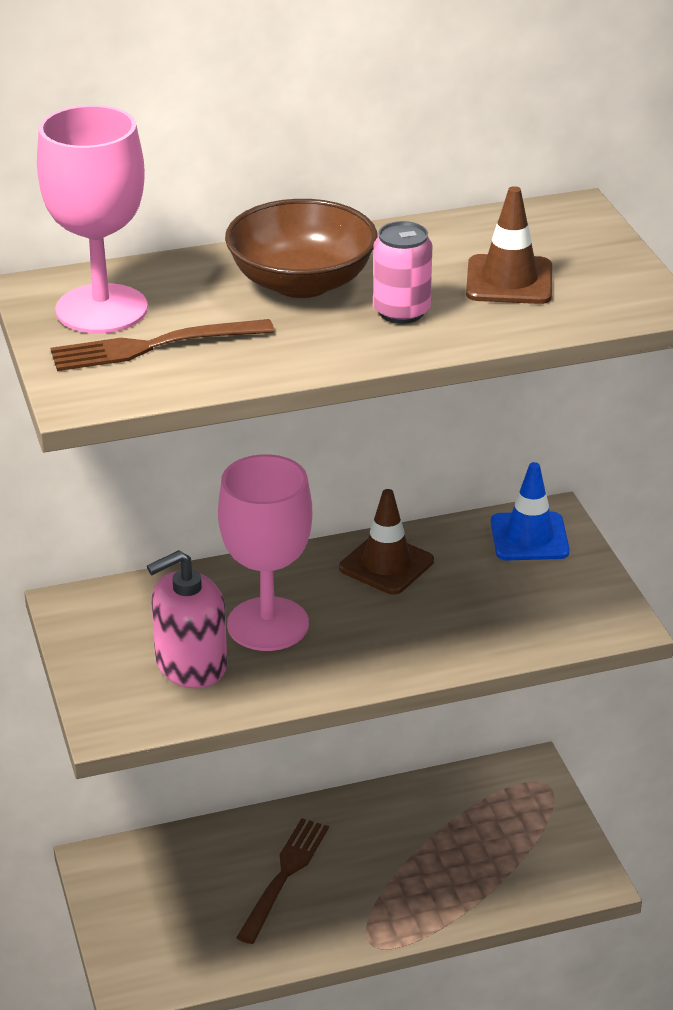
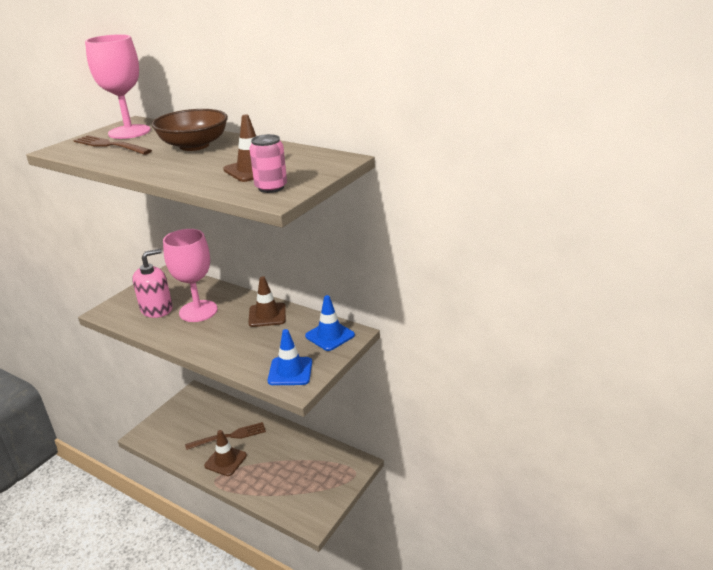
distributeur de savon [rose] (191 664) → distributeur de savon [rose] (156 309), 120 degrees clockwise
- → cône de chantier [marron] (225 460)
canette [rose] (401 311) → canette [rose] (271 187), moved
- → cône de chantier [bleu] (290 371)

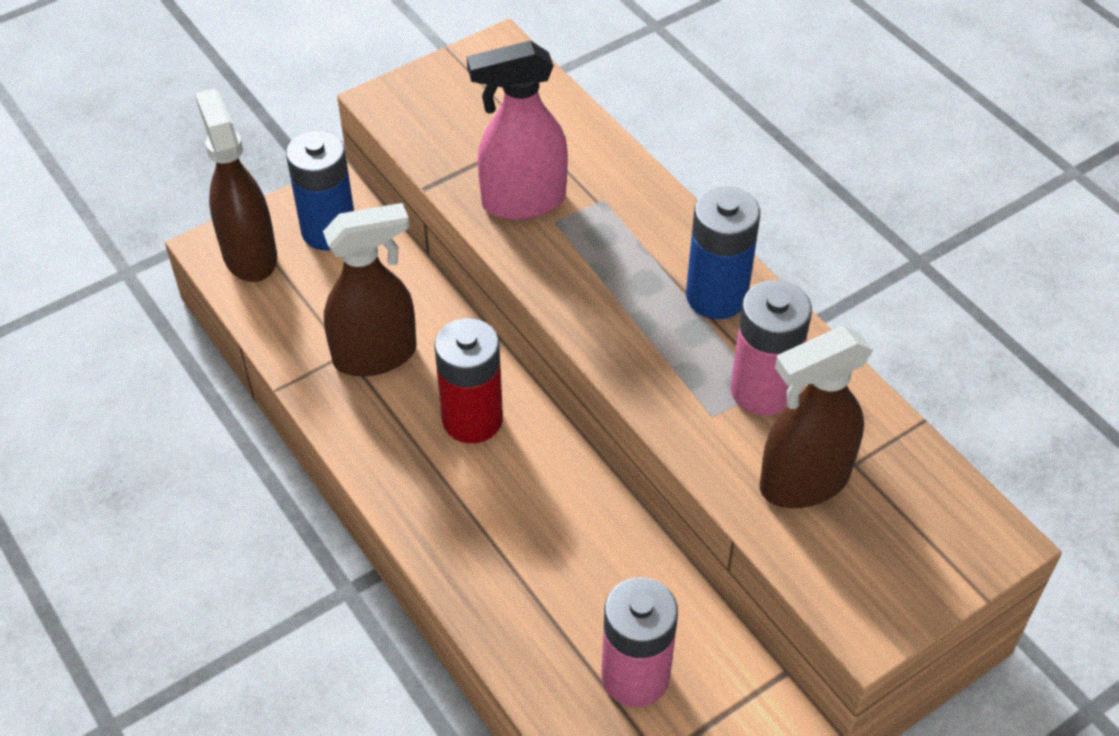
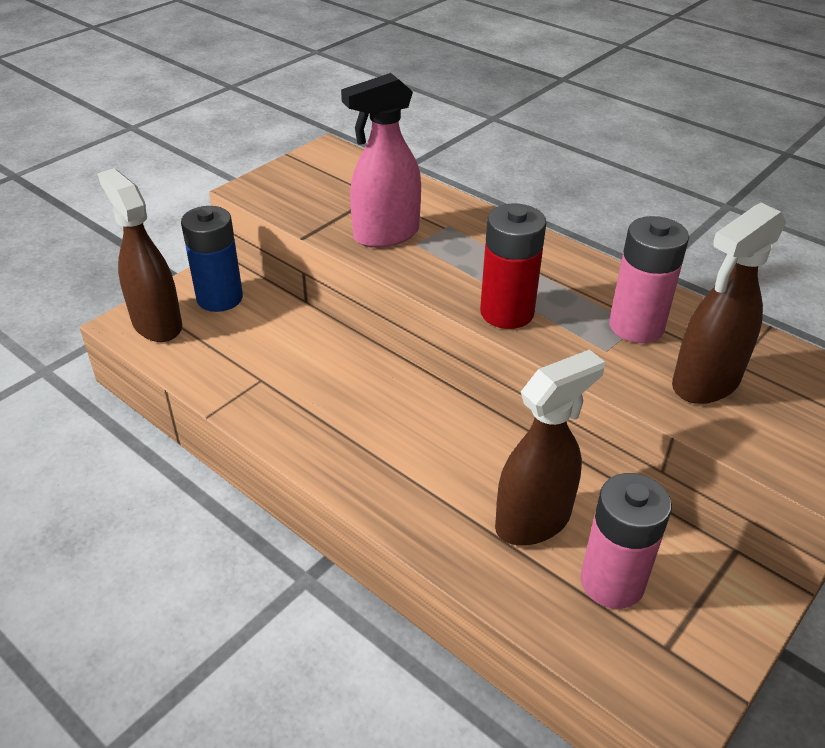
pile [rouge] (472 419) → pile [rouge] (507 312), moved
vaporisateur [marron] (376 355) → vaporisateur [marron] (533 520), moved
pile [bleu] (716 296) → -

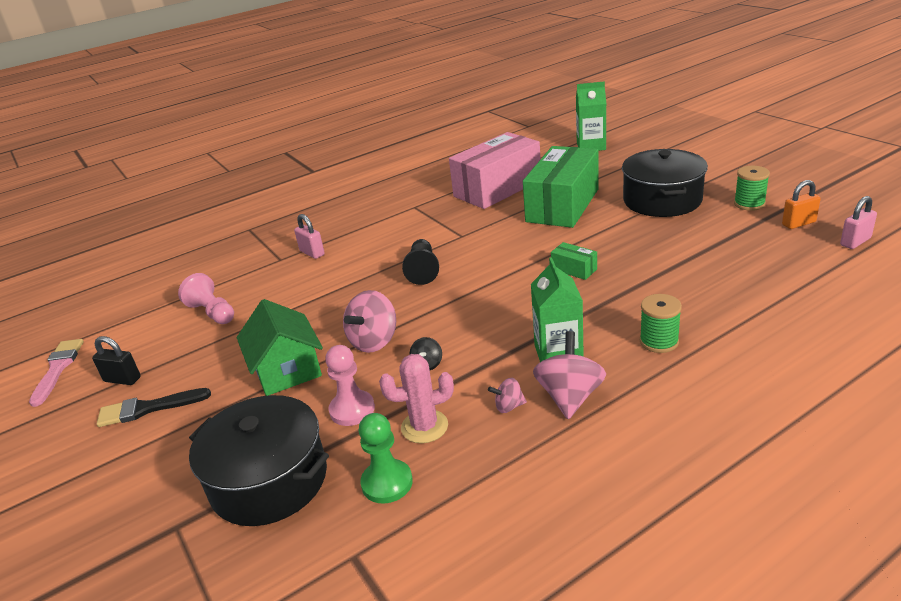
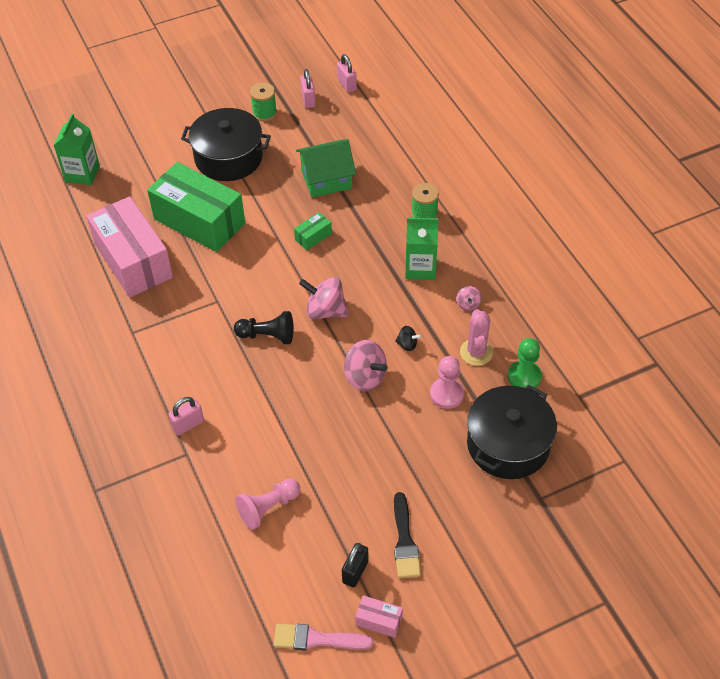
maison [vert] (287 369) → maison [vert] (326 179), moved
toupie [rose] (570 397) → toupie [rose] (325 311), moved
cadenas [orange] (798 223) → cadenas [rose] (308 100)
- → boîte [rose] (379 621)

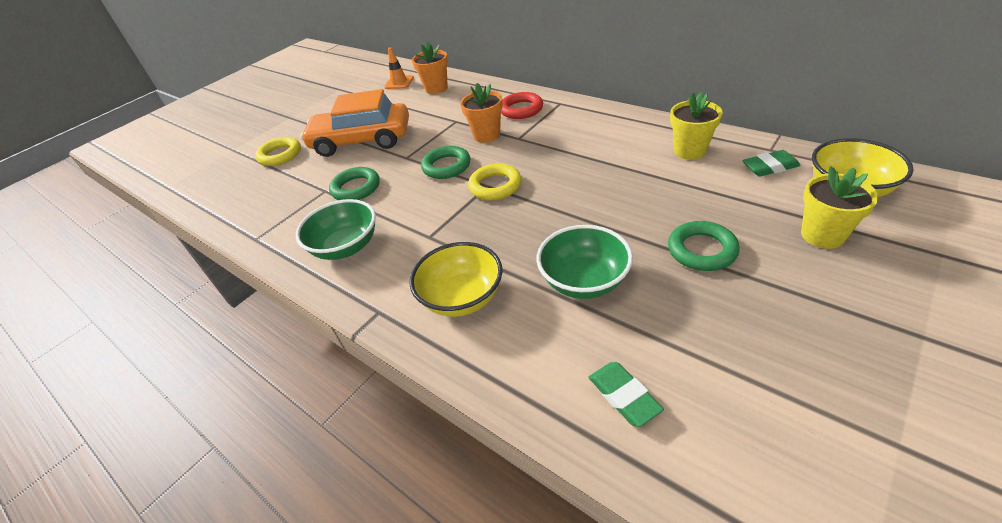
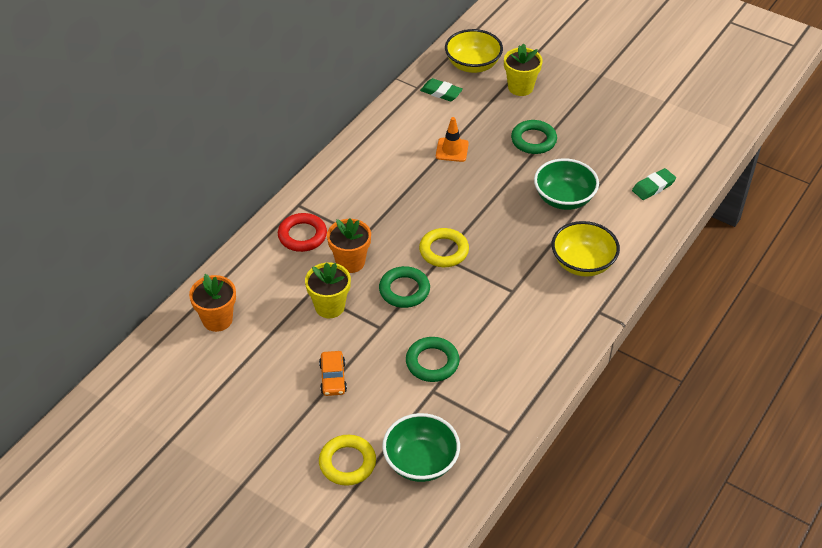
pot de fleurs [jaune] (689 151) → pot de fleurs [jaune] (329 307), moved
voiture [orange] (361 140) → voiture [orange] (333 378), x0.42
bol [vert] (346 247) → bol [vert] (421 461), moved
gomme [vert] (770 167) → gomme [vert] (441 92), 45 degrees counterclockwise
cône de chantier [orange] (399 82) → cône de chantier [orange] (452 150), moved

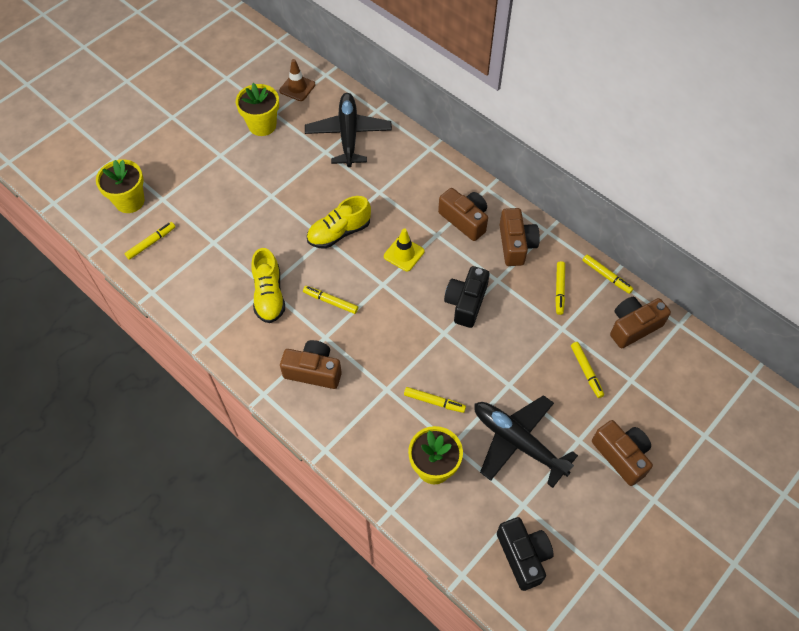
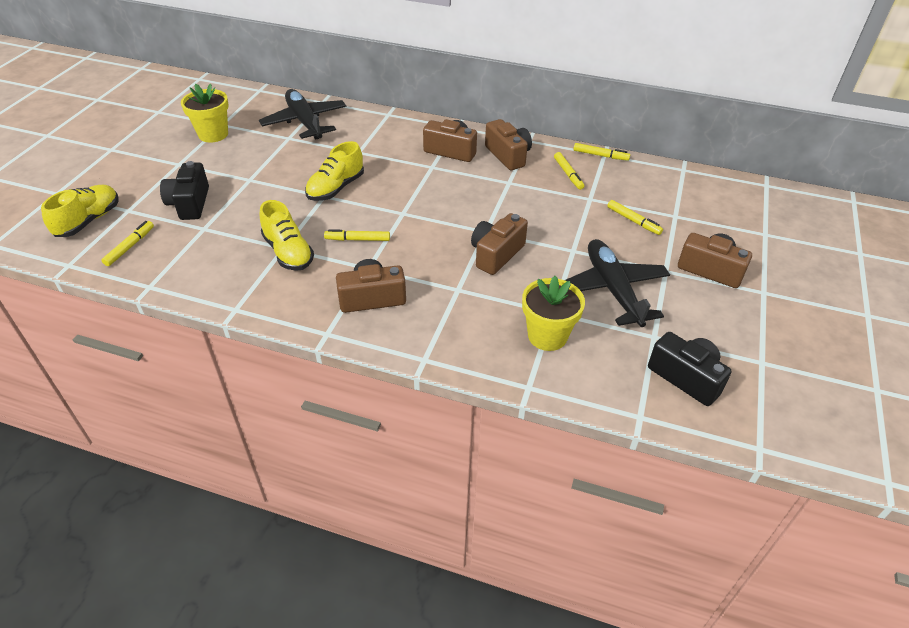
pot de fleurs [jaune] (129 201) → chaussure [jaune] (89 221)
appareil photo [noir] (466 303) → appareil photo [noir] (190 203), moved
appareil photo [marron] (633 327) → appareil photo [marron] (496 254), moved
avion [noir] (517 442) → avion [noir] (612 289), 60 degrees clockwise
cône de chantier [marron] (297 88) → -
cône de chantier [jaune] (404 254) → -
feutre [jaune] (434 401) → -

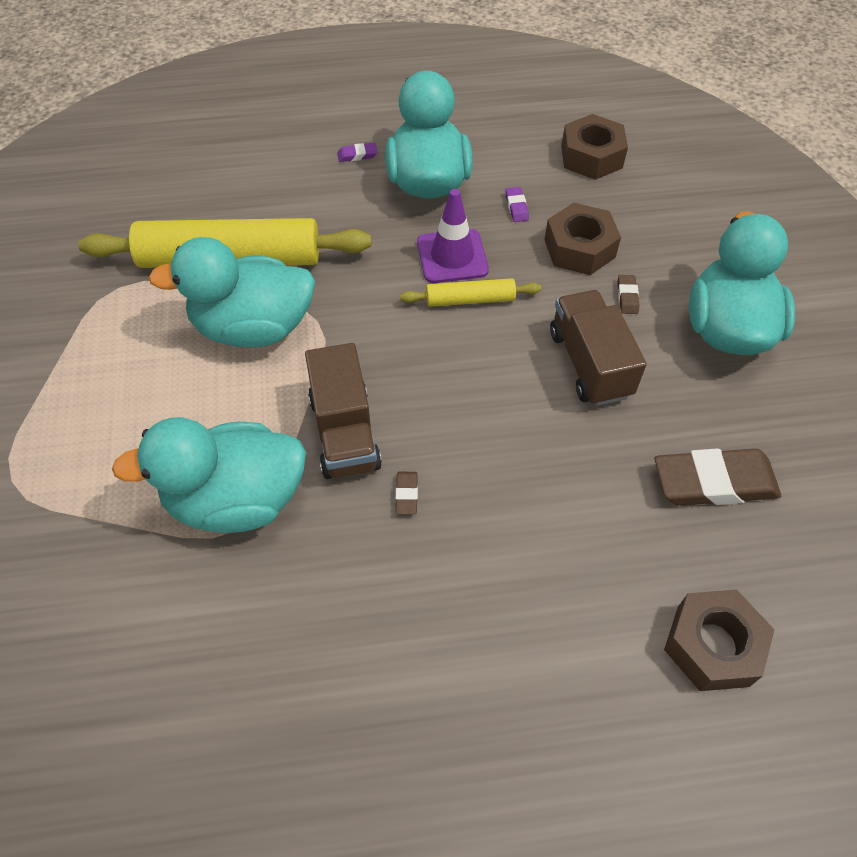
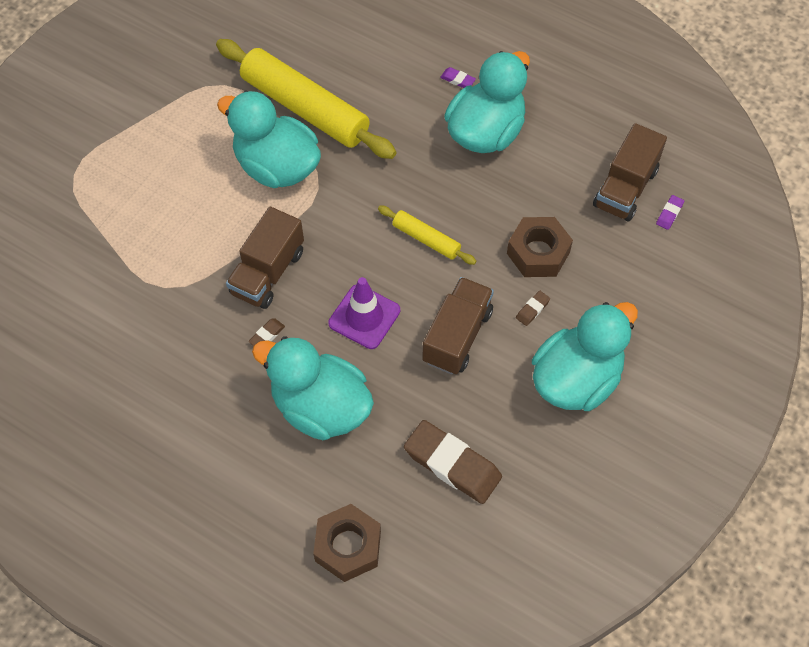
canard [turquoise] (236 500) → canard [turquoise] (320 407), moved
cône de chantier [violet] (452 256) → cône de chantier [violet] (364 317), moved
écrou [marron] (591 156) → camion [marron] (625 188)
gomme [violet] (516 207) → gomme [violet] (669 214), moved

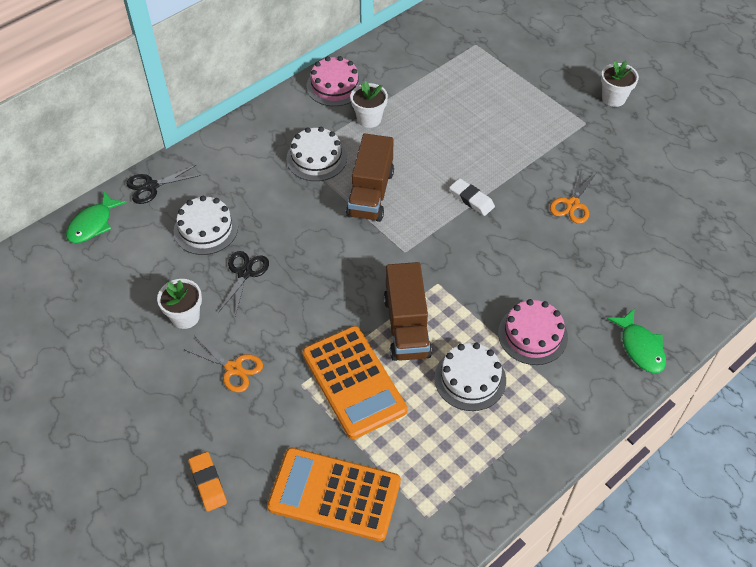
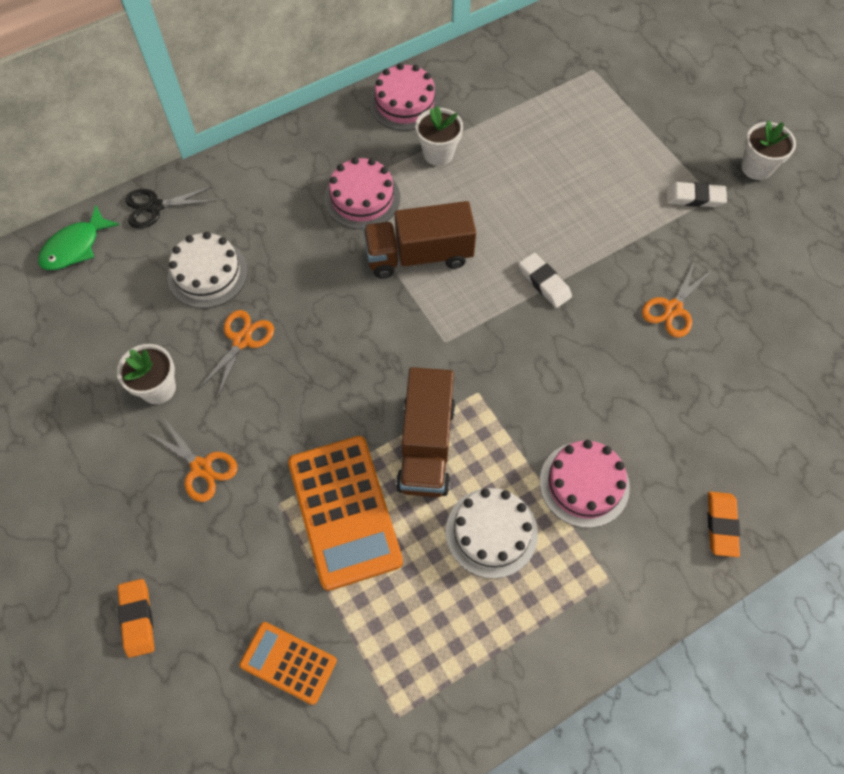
ciseaux [noir] (244 273) → ciseaux [orange] (242 340)
calculatrice [orange] (334 494) → calculatrice [orange] (288 662), x0.56
gâteau [blanc] (316 158) → gâteau [rose] (362 198)
camion [marron] (370 193) → camion [marron] (419 255), 60 degrees clockwise
- → gomme [blanc] (694 197)
poisson [vert] (640 347) → gomme [orange] (721 525)

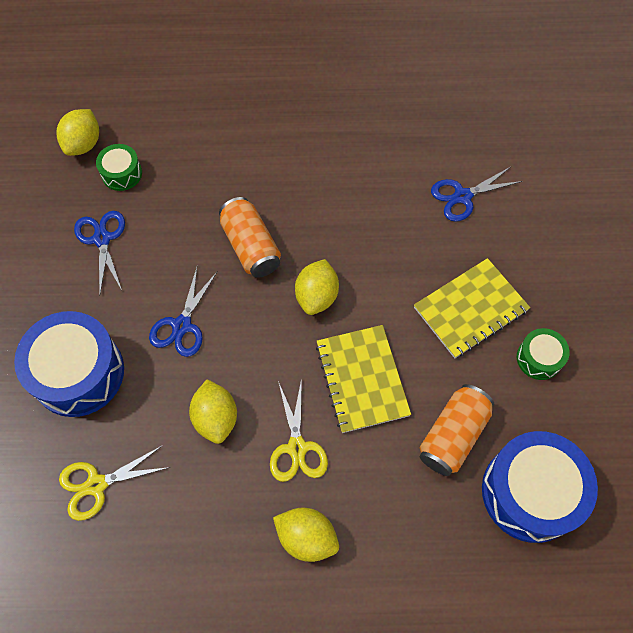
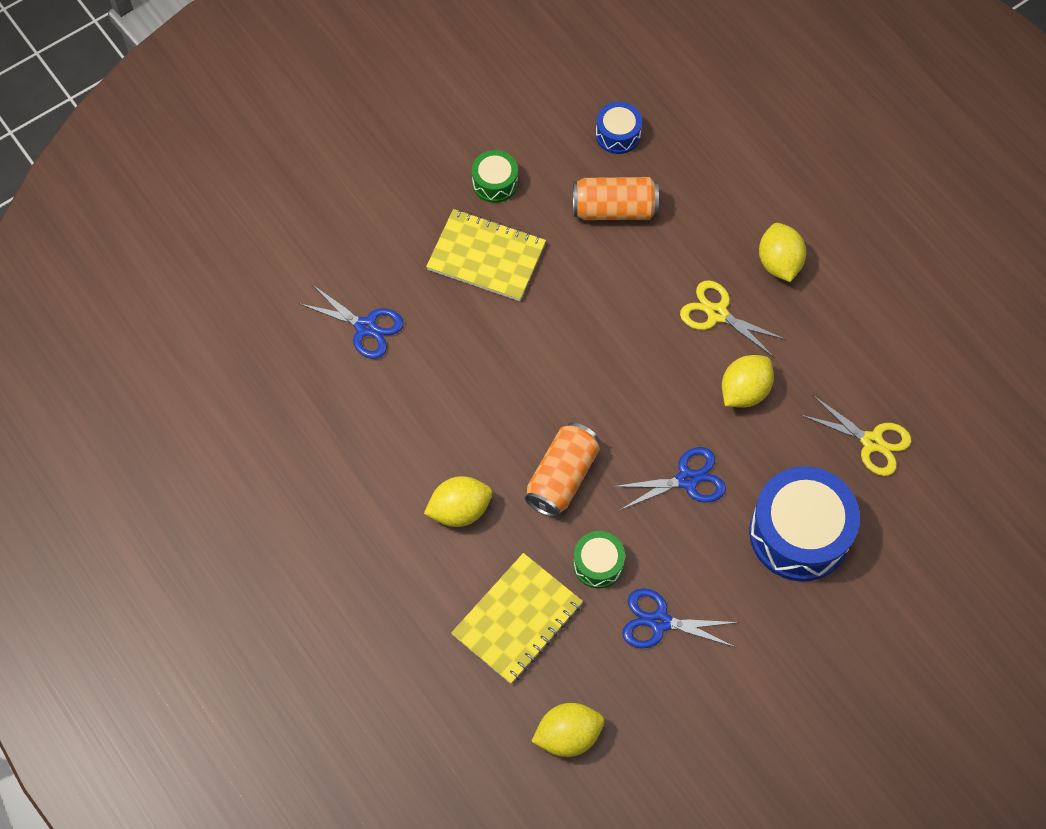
citron [jaune] (317 296) → citron [jaune] (459 510), moved
carnet [jaune] (362 379) → carnet [jaune] (517 619), moved
tambour [vert] (122 173) → tambour [vert] (598 564), moved
tambour [bleu] (530 492) → tambour [bleu] (618 134), x0.50
ciseaux [bleu] (102 239) → ciseaux [bleu] (660 622), 60 degrees clockwise
ciseaux [jaune] (297 447) → ciseaux [jaune] (717 314), 105 degrees counterclockwise

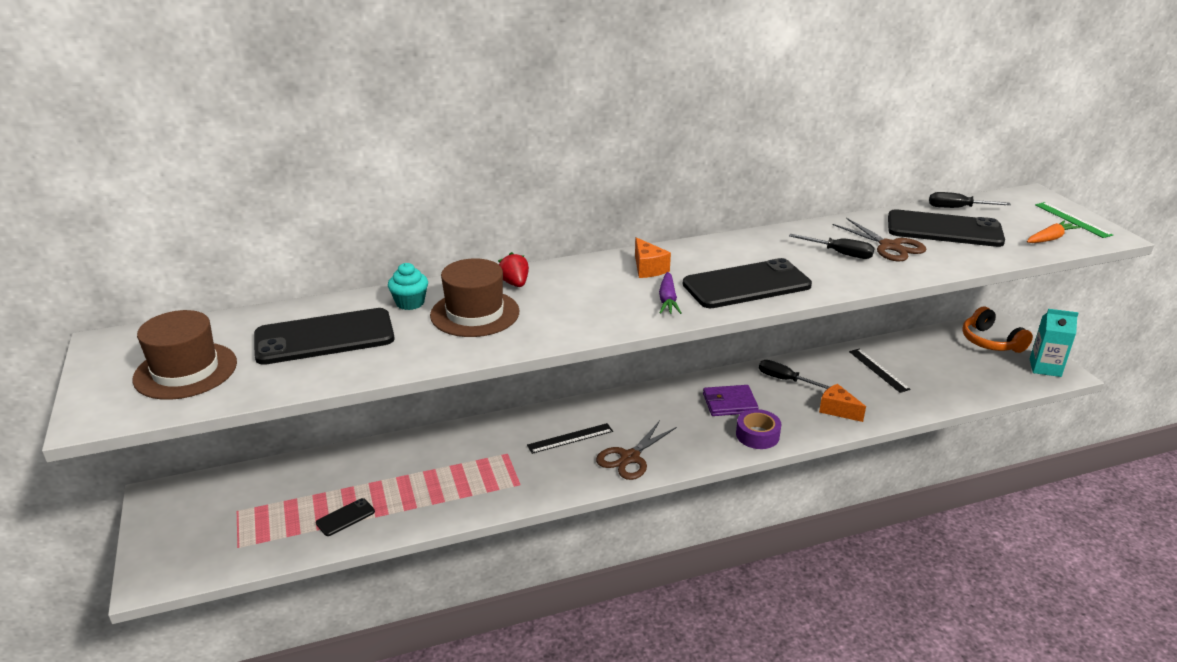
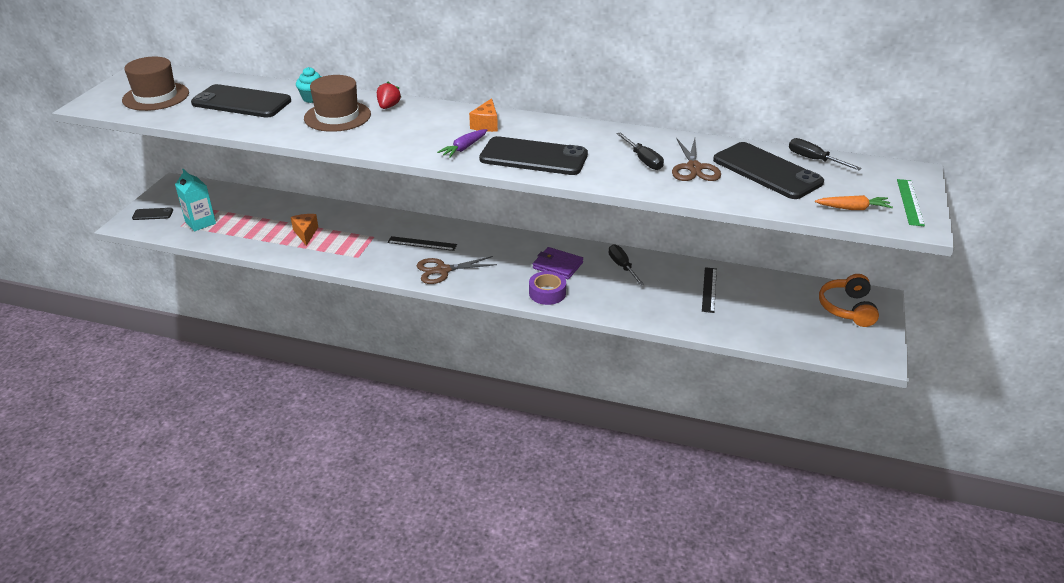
téléphone [noir] (345 517) → téléphone [noir] (153 214), moved
brique de lait [turquoise] (1045 368) → brique de lait [turquoise] (200 223), moved
fromage [orange] (837 410) → fromage [orange] (306 233), moved

